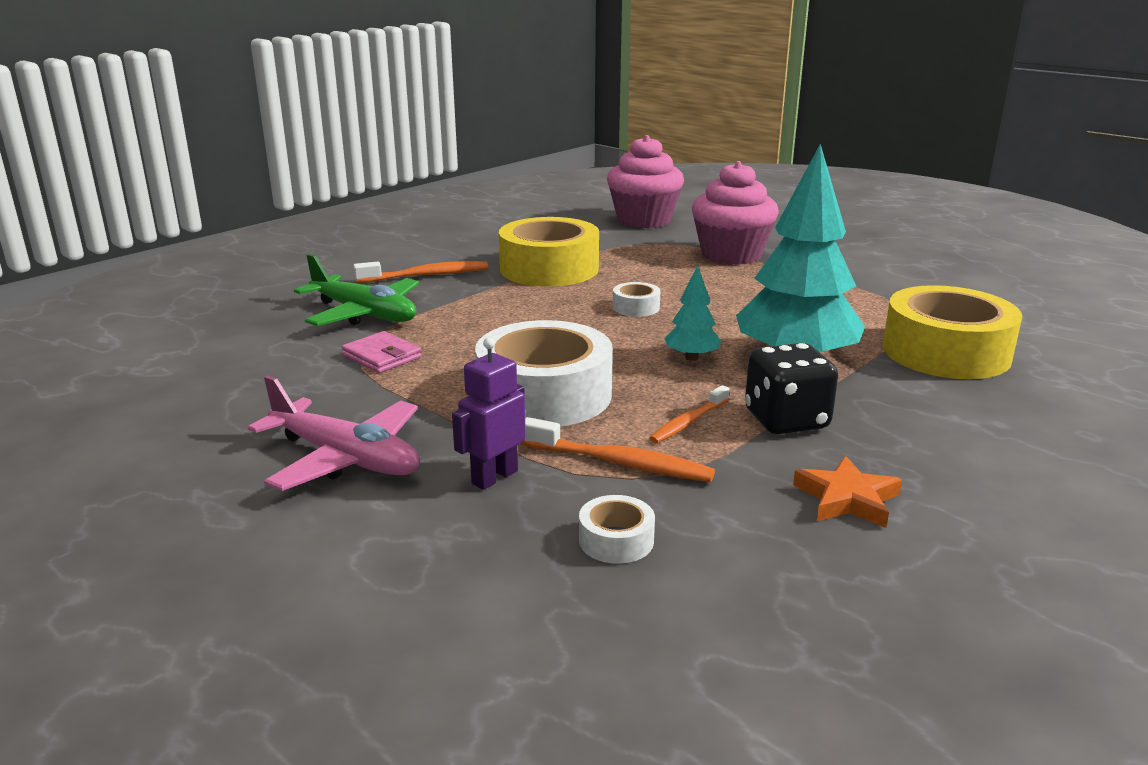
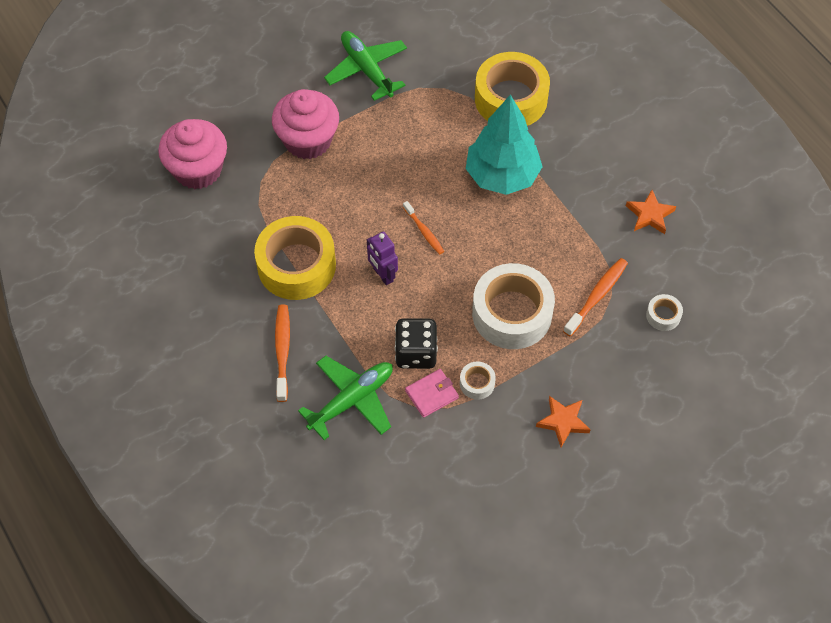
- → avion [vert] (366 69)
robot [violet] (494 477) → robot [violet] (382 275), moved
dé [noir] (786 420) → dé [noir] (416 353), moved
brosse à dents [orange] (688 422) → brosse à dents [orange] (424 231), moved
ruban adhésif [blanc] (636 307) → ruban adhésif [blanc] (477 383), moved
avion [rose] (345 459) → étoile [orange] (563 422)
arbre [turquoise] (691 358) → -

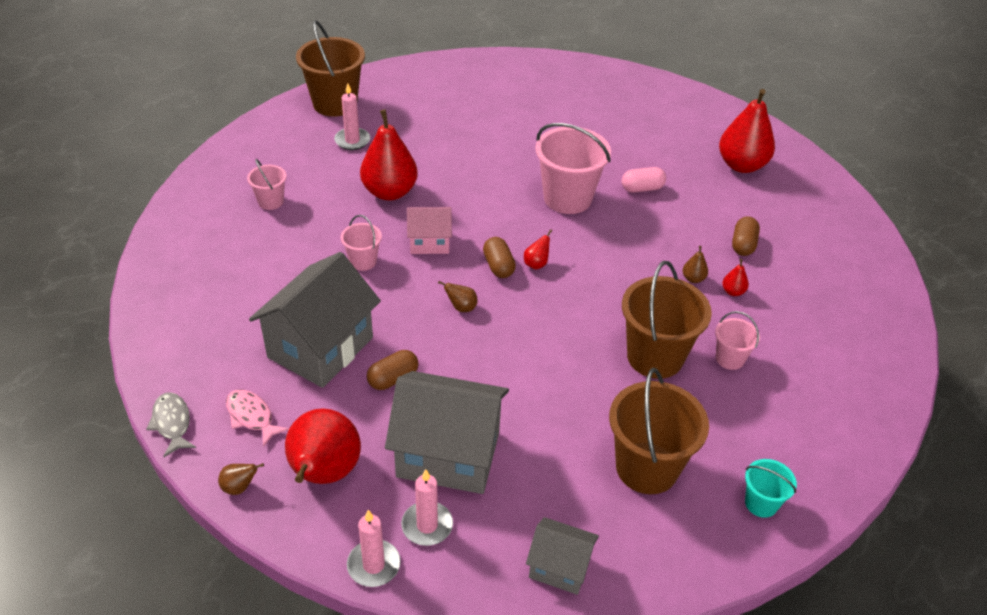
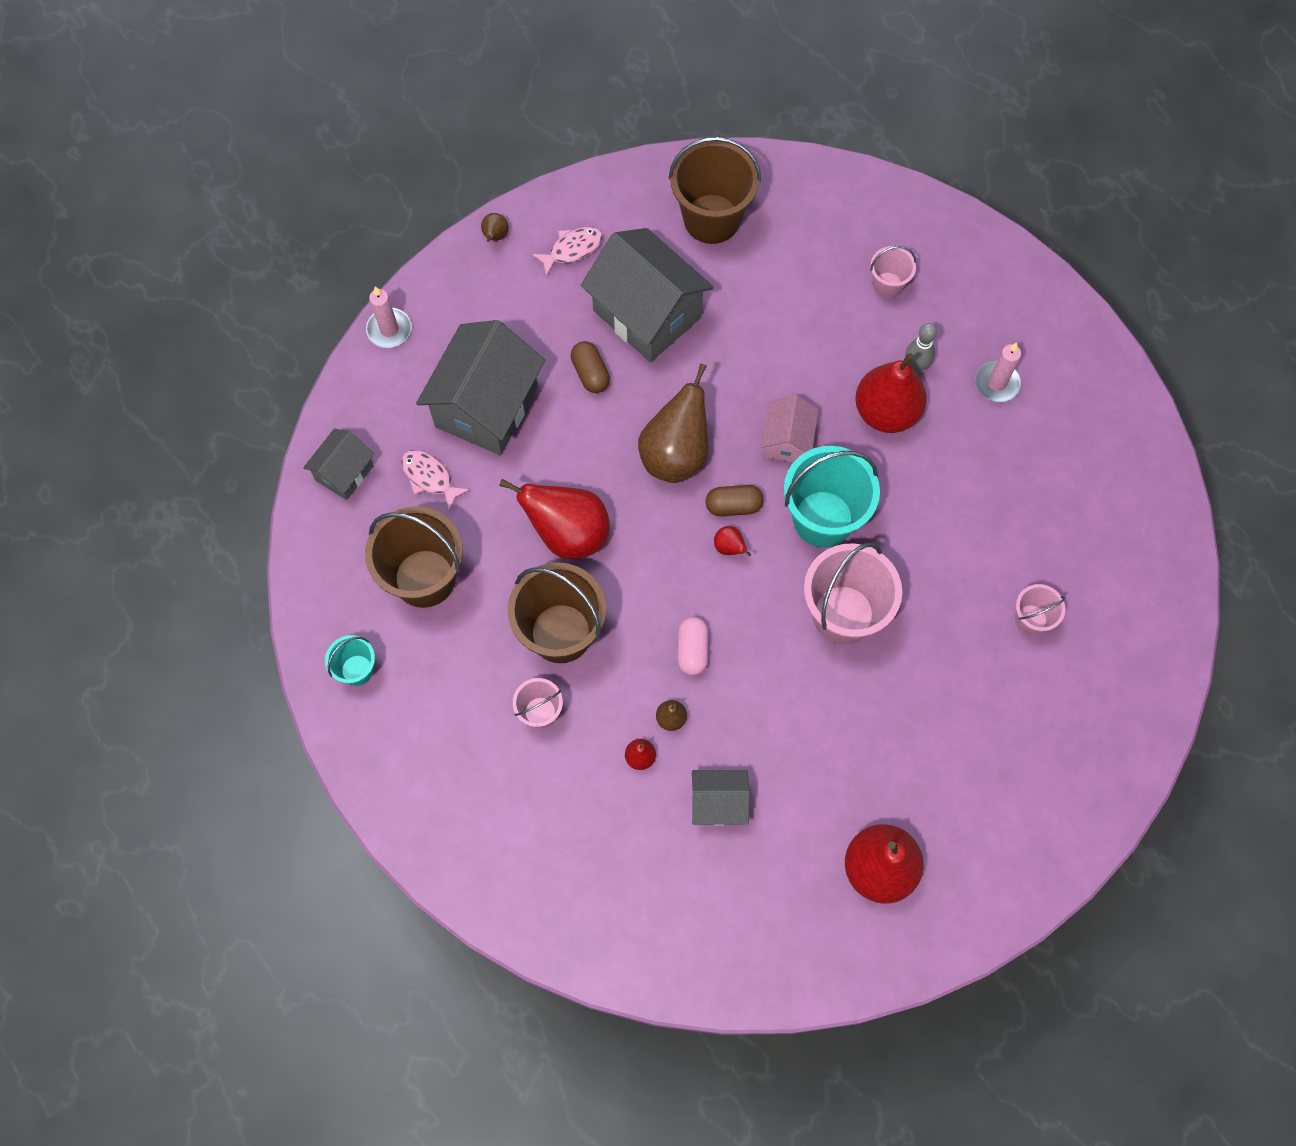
- → poisson [rose] (430 477)
poire [rouge] (324 474) → poire [rouge] (568 533), moved
poire [marron] (461 307) → poire [marron] (675 454), x2.41
seau [marron] (335 103) → seau [marron] (711 219), moved
gélule [rose] (642 188) → gélule [rose] (692 650), moved
gélule [marron] (743 245) → maison [gris] (718 803)
- → seau [turquoise] (823 519)
- → quille [gris] (915 366)
seau [rose] (363 261) → seau [rose] (1031 619), moved
poisson [gris] (172 423) → -
bougie [rose] (427 525) → -

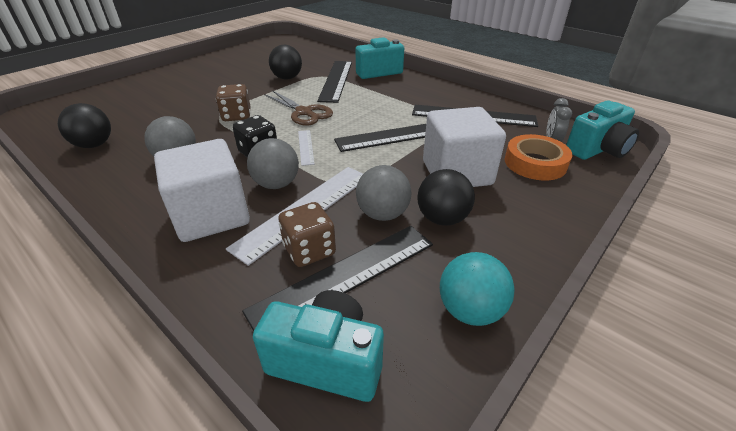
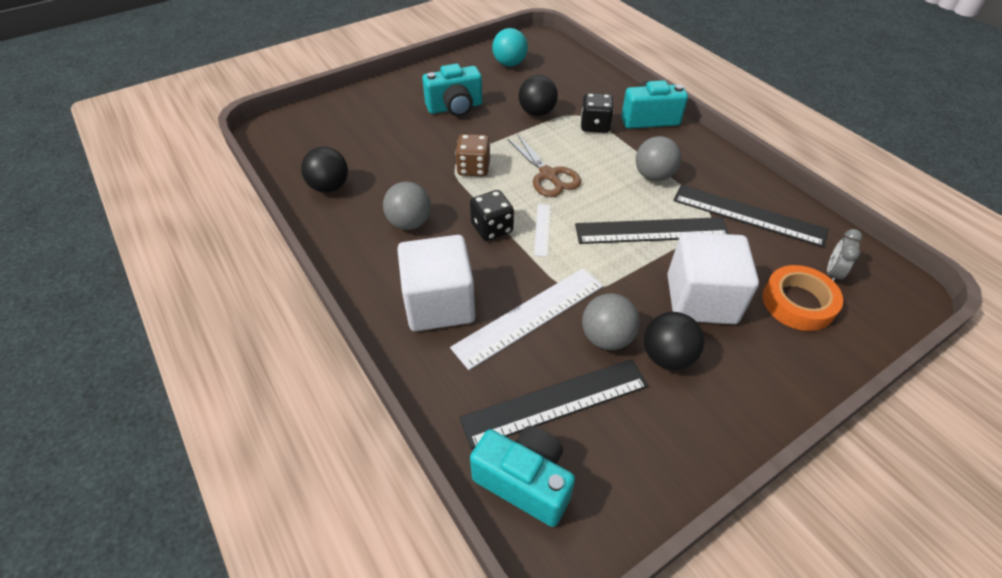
appareil photo [turquoise] (597 150) → appareil photo [turquoise] (455 107), moved
balle [turquoise] (470 310) → balle [turquoise] (509 64), moved
règle [noir] (336 80) → dé [noir] (595 126)
balle [gris] (276 184) → balle [gris] (653 176), moved
dé [marron] (309 250) → -

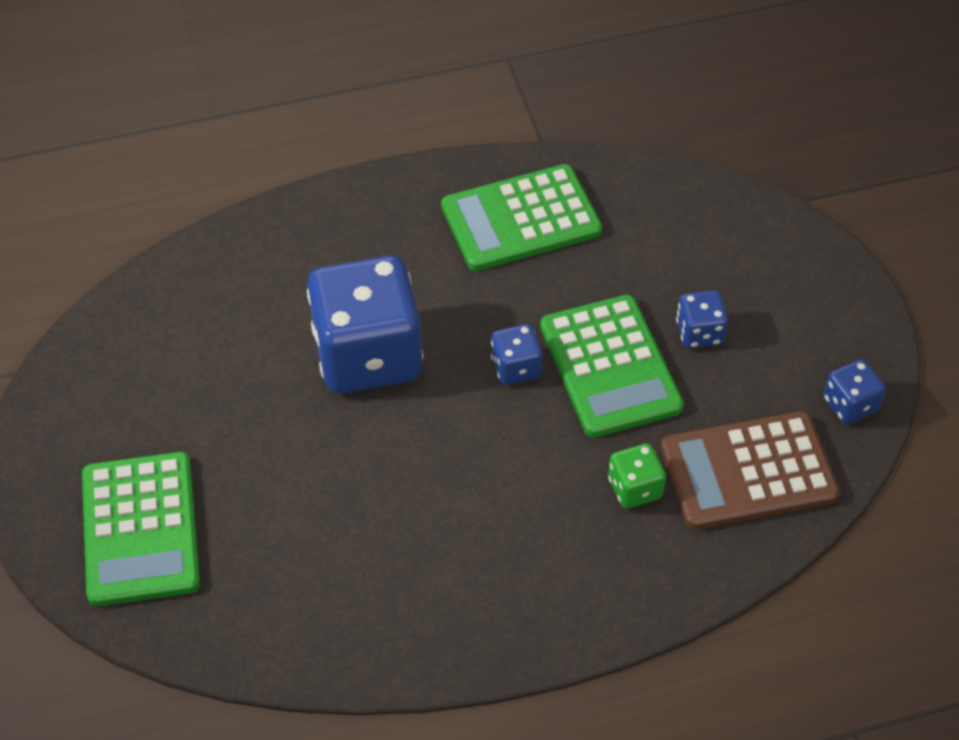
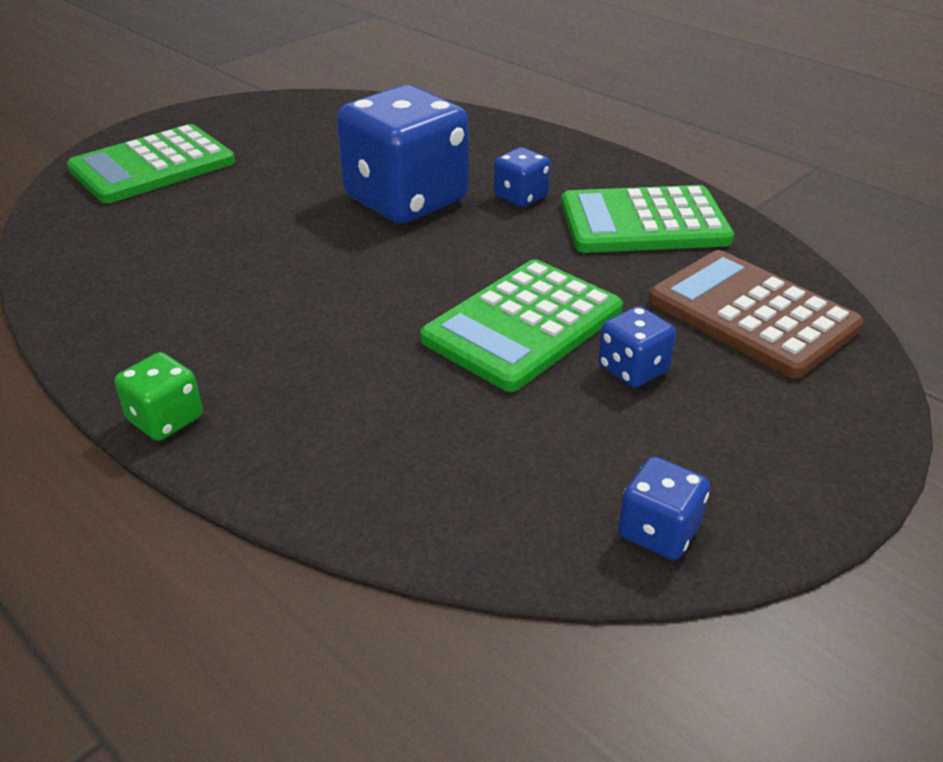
dé [vert] (634 488) → dé [vert] (166 419), moved
dé [bleu] (516 368) → dé [bleu] (520 197), moved
calculatrice [vert] (521 219) → calculatrice [vert] (643 222), 45 degrees counterclockwise
calculatrice [marron] (748 471) → calculatrice [marron] (752 314), moved

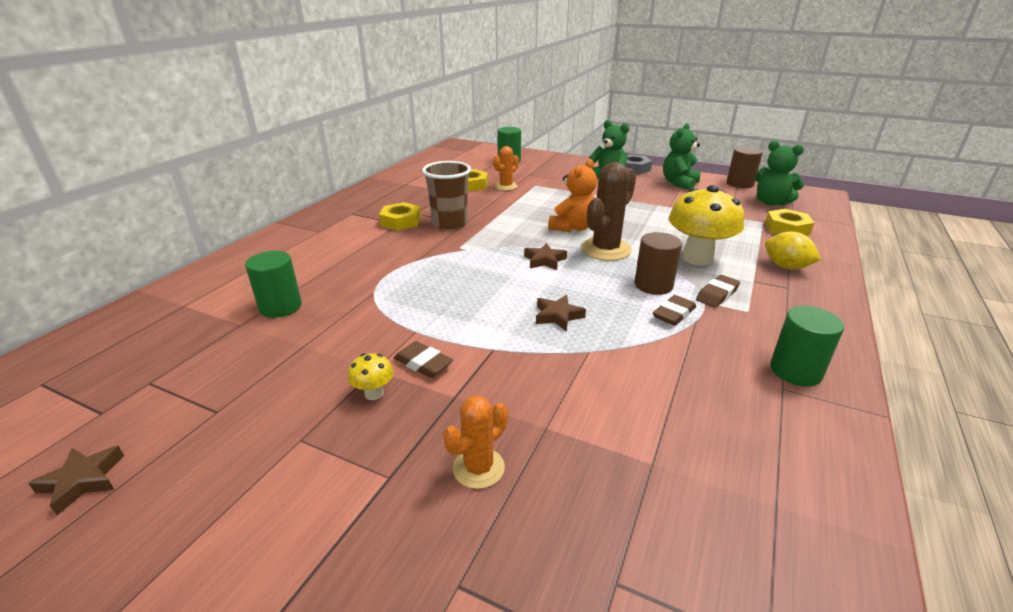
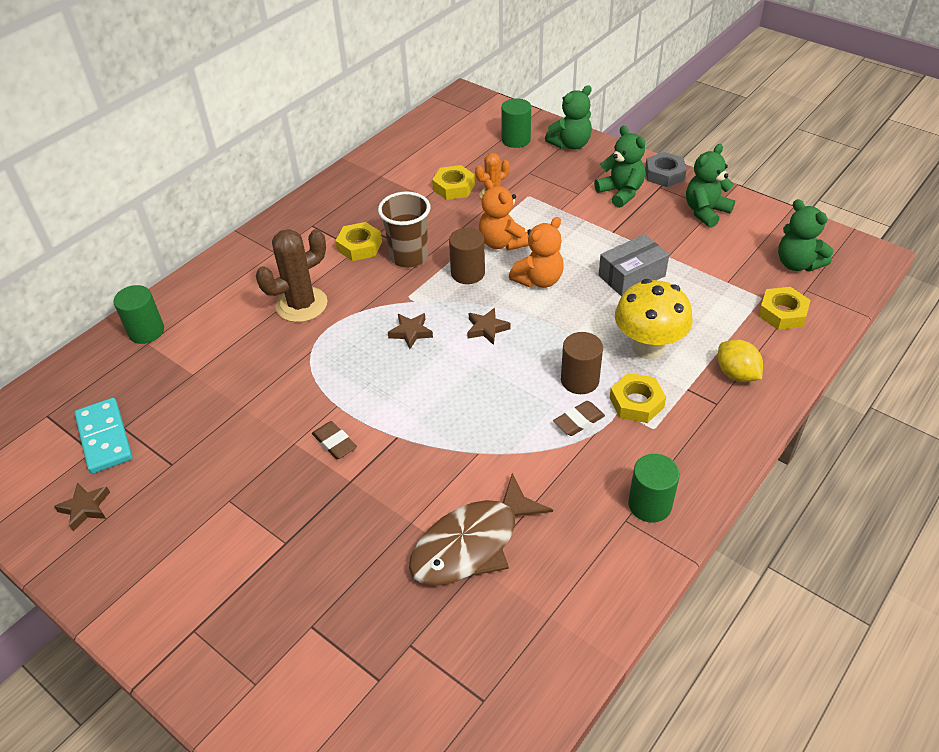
- → domino [turquoise] (104 438)
cylindre [vert] (280 307) → cylindre [vert] (146 331), moved
cactus [marron] (606 249) → cactus [marron] (301 305), moved
étoile [marron] (558 316) → étoile [marron] (411 332), moved
- → poisson [marron] (471 544)
cylindre [marron] (740 184) → cylindre [marron] (468 273), moved
- → ours en peluche [orange] (502 243)
- → ours en peluche [vert] (570 144)
- → boîte [gris] (631 275)
gomme [marron] (717 294) → écrou [jaune] (636 402)
champignon [jaune] (374 393) → -
cactus [orange] (478 468) → -

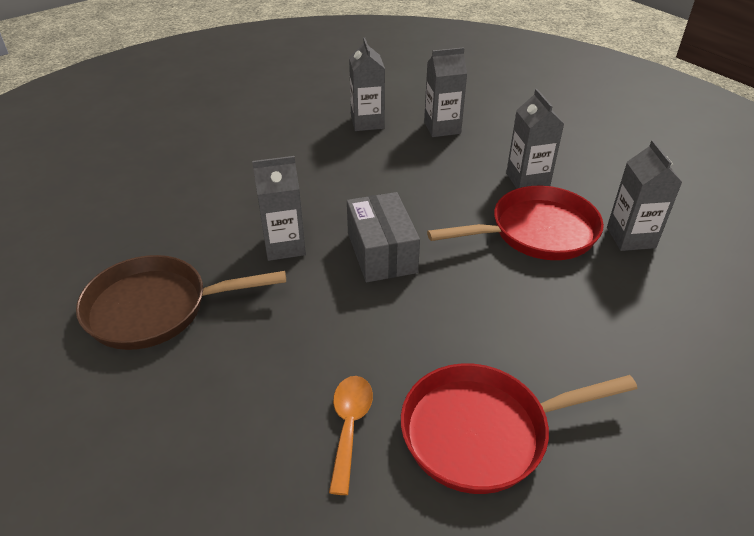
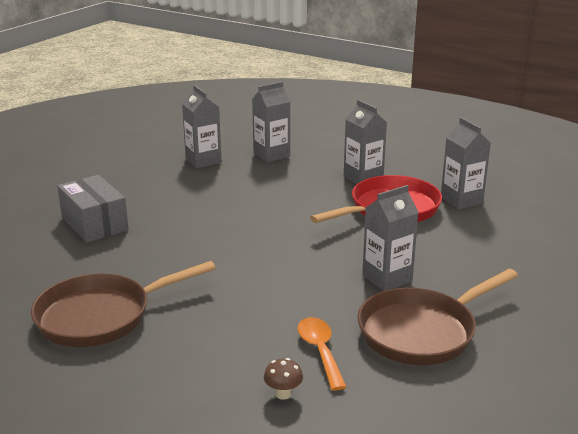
boîte [gris] (381 252) → boîte [gris] (94 224), moved
- → champignon [marron] (283 394)
poêle [rouge] (483 432) → poêle [marron] (422 331)
brique de lait [gris] (284 246) → brique de lait [gris] (387 278), moved

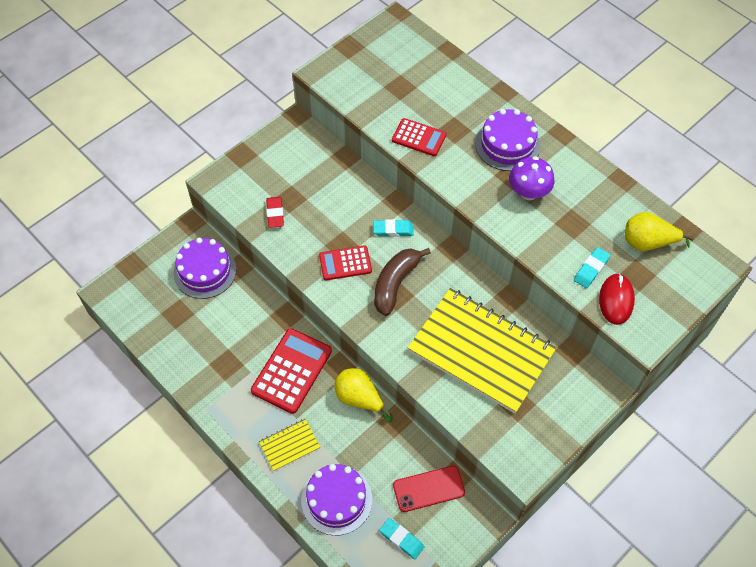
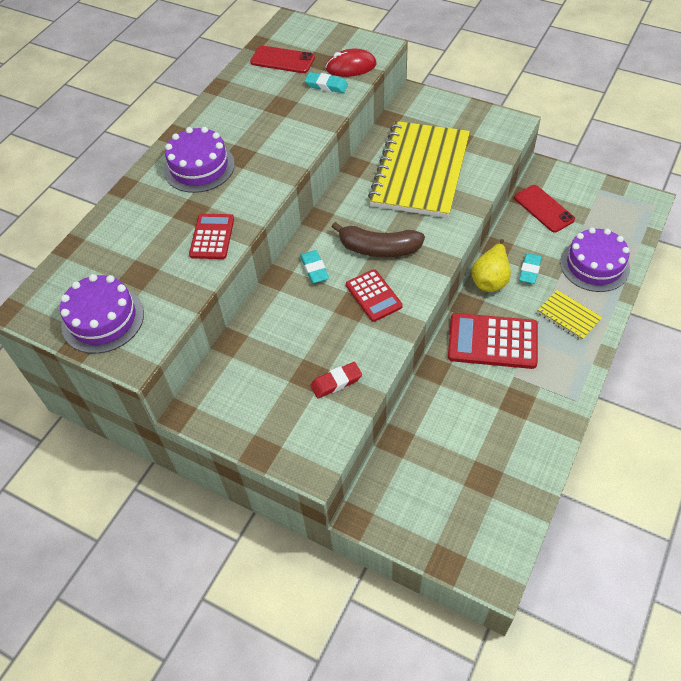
gâteau [violet] (205 271) → gâteau [violet] (103 319), moved
poire [jaune] (647 243) → téléphone [rouge] (282 60)
gomme [turquoise] (401 539) → gomme [turquoise] (529 270), moved
champignon [violet] (528 192) → -

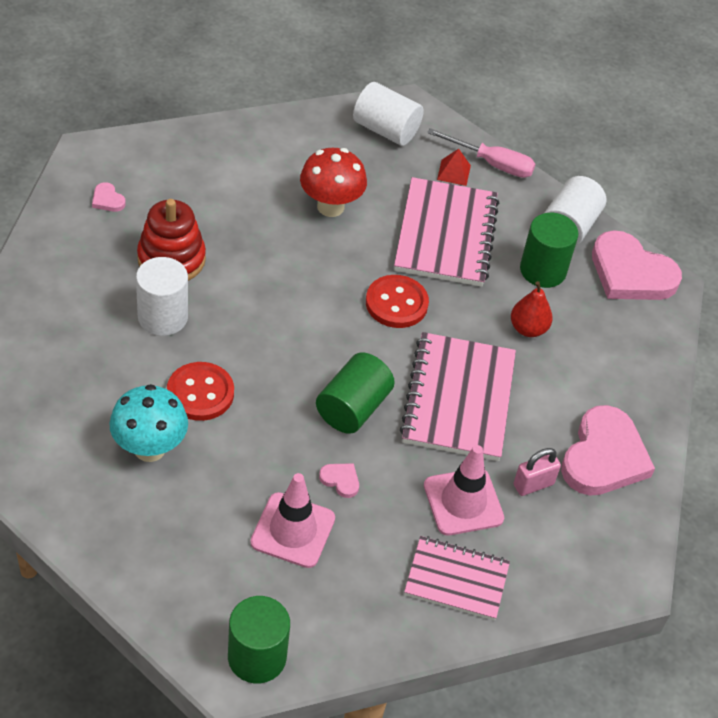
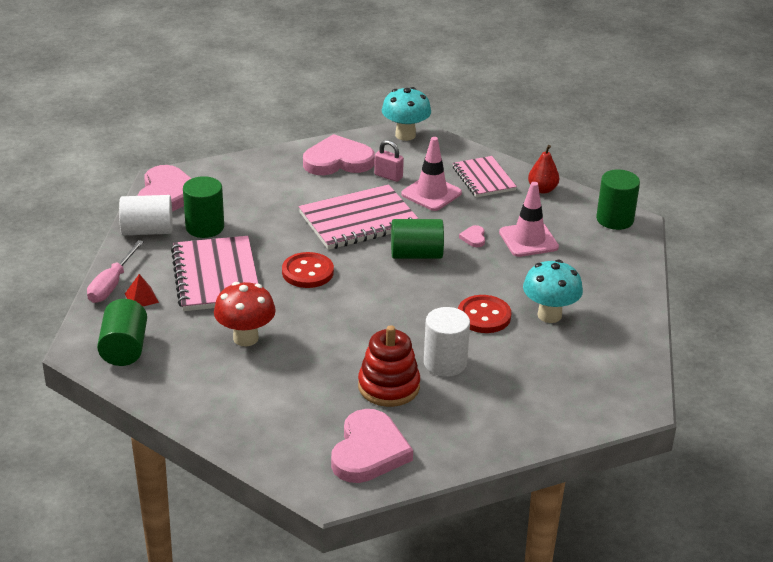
tournevis [rose] (492 164) → tournevis [rose] (112 284), 150 degrees counterclockwise
cylindre [blanc] (386 130) → cylindre [vert] (124 348)
carnet [rose] (446 235) → carnet [rose] (216 277), 75 degrees counterclockwise
cœur [rose] (107 200) → cœur [rose] (369 451), x2.46
- → champignon [turquoise] (405 135)
poire [rouge] (528 329) → poire [rouge] (542 189), moved

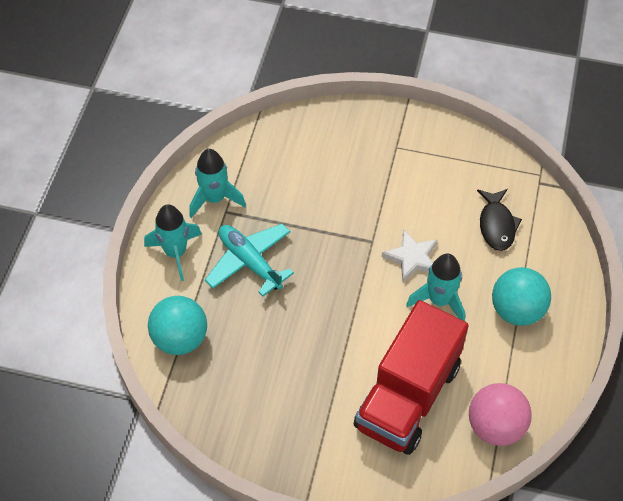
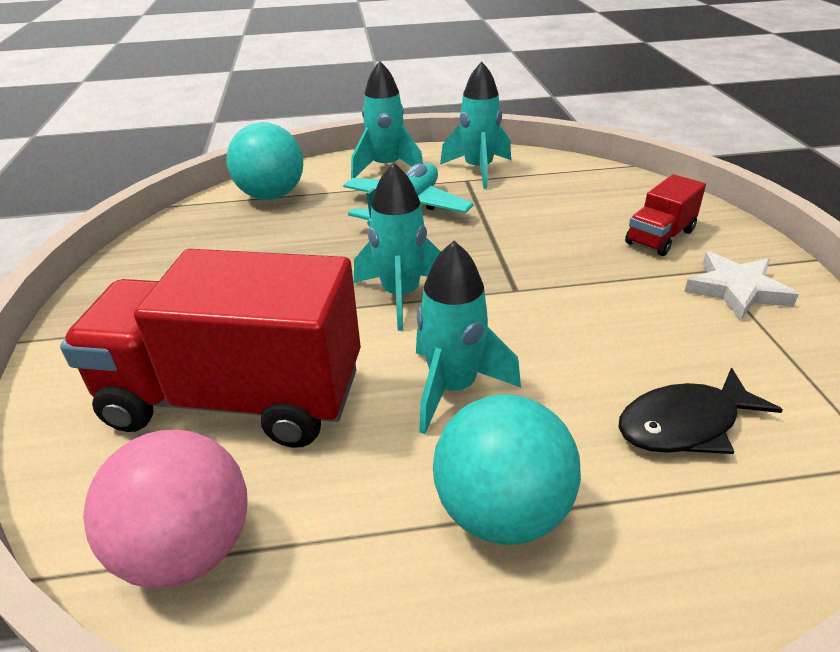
- → fusée [turquoise] (401 296)
- → camion [rouge] (660 237)
étoile [blanc] (412 258) → étoile [blanc] (736 290), moved

